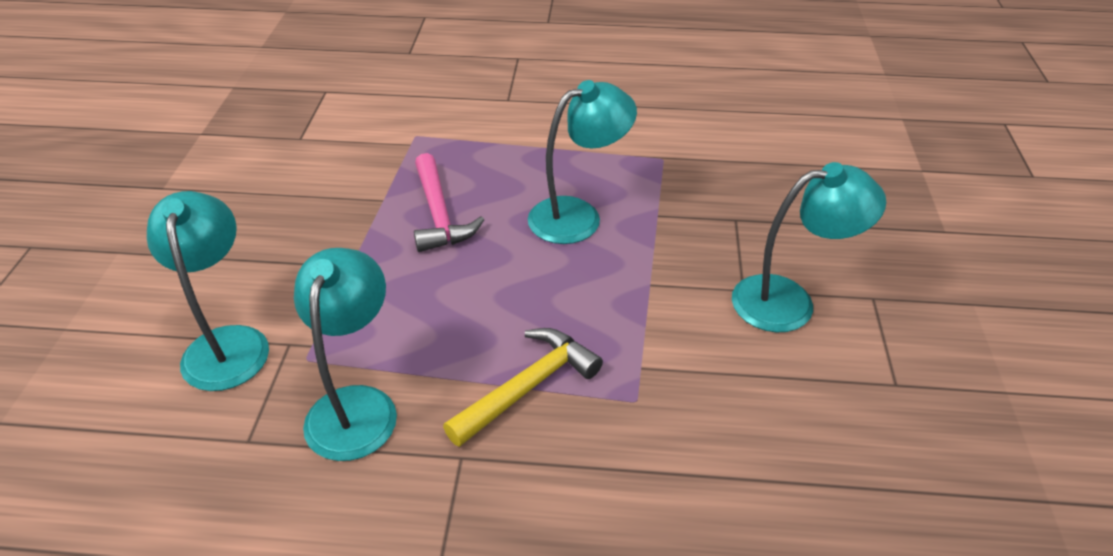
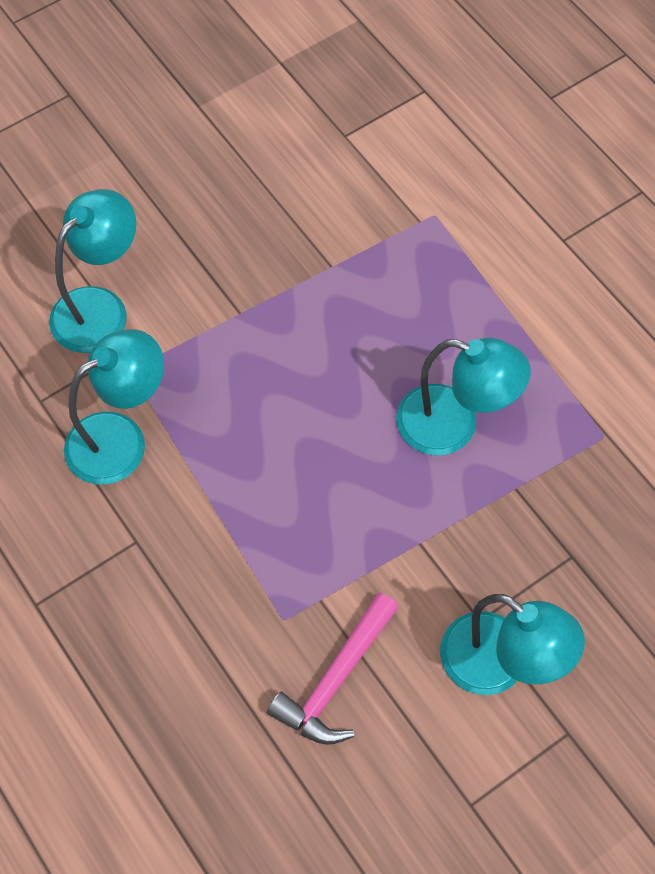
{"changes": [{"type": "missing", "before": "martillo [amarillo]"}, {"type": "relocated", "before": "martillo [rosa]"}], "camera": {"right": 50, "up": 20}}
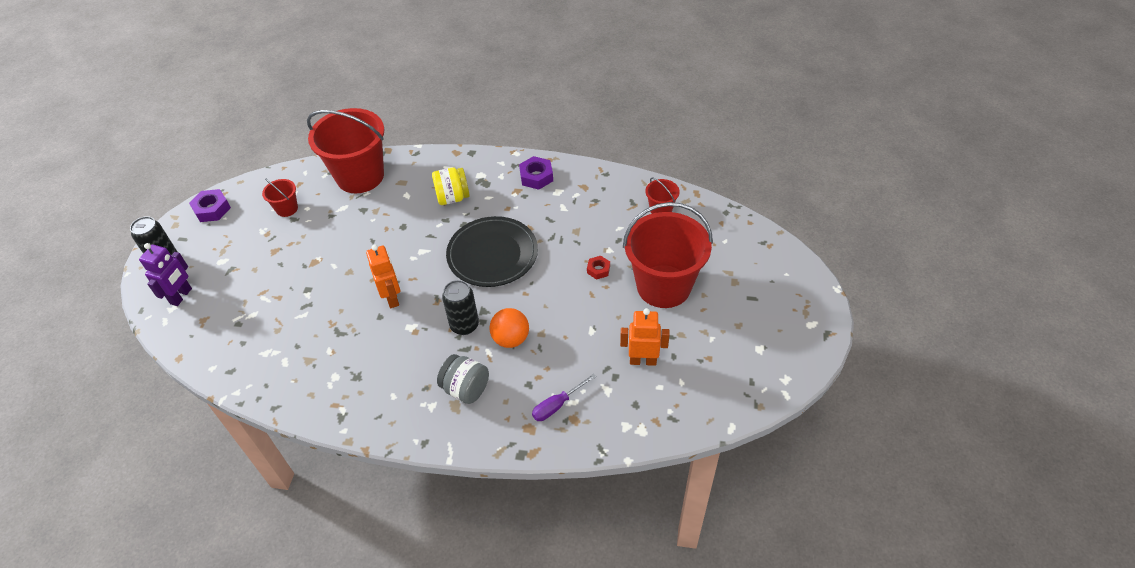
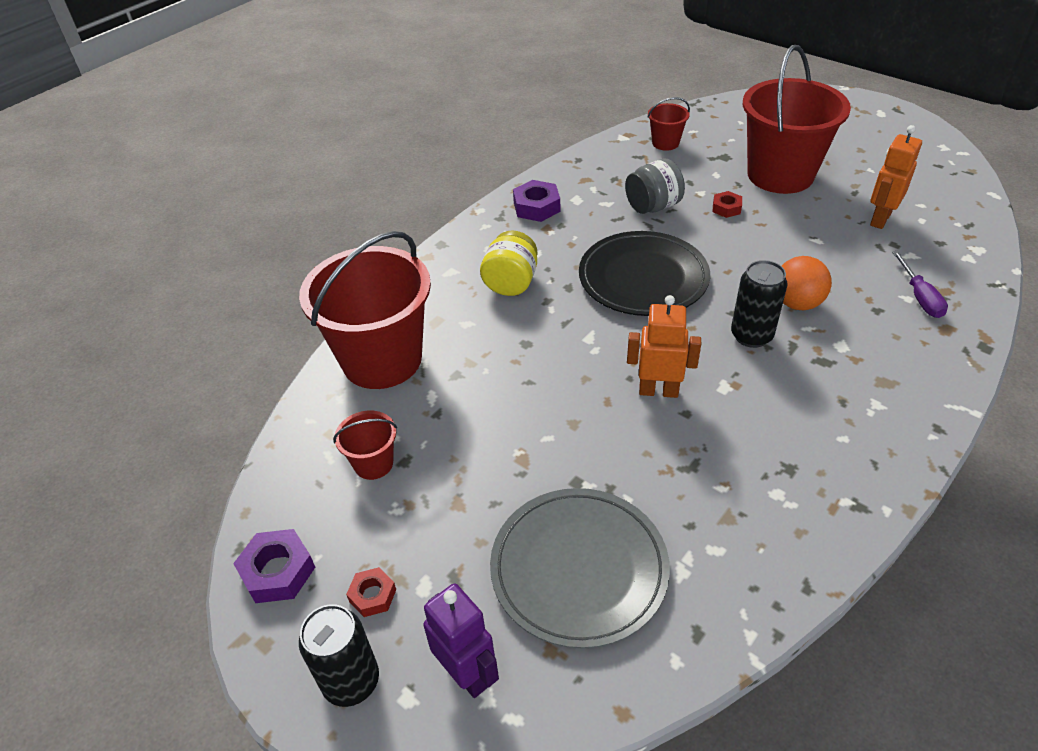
{"changes": [{"type": "appeared", "after": "tuerca [rojo] (no. 1 from left)"}, {"type": "appeared", "after": "plato [gris]"}, {"type": "relocated", "before": "tarro [gris]"}], "camera": {"right": -60, "up": -5}}
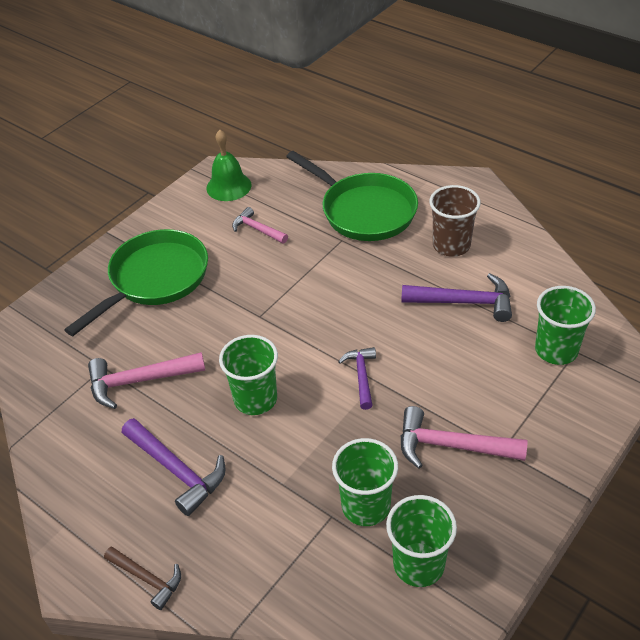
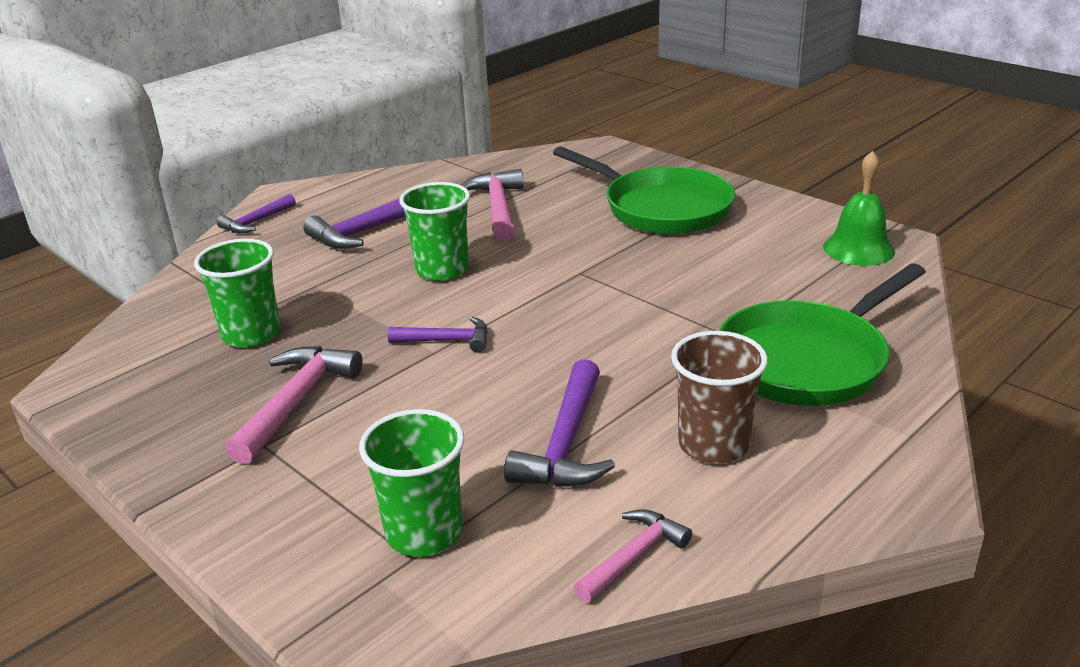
{"changes": [{"type": "missing", "before": "vaso [verde] (no. 3 from left)"}, {"type": "relocated", "before": "martillo [rosa] (no. 2 from left in the first image)", "after": "martillo [rosa] (no. 3 from left)"}, {"type": "colour", "before": "martillo [marrón]", "after": "martillo [morado] (no. 1 from left)"}], "camera": {"right": 95, "up": -15}}
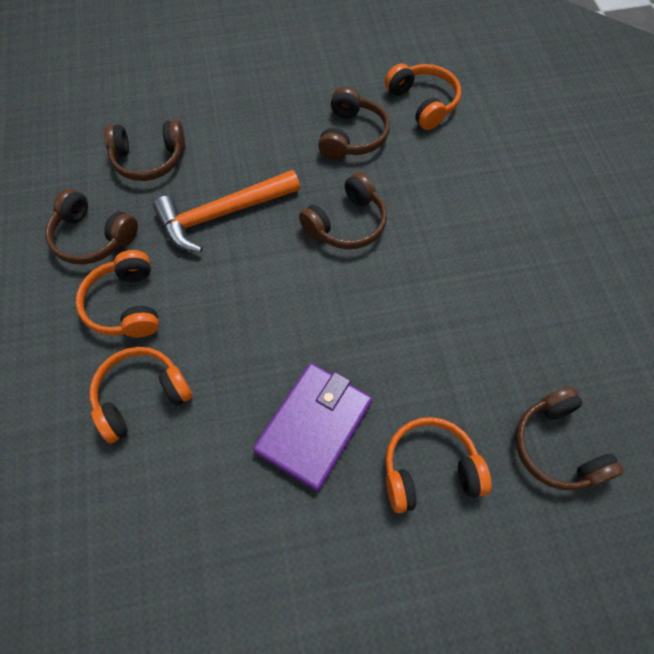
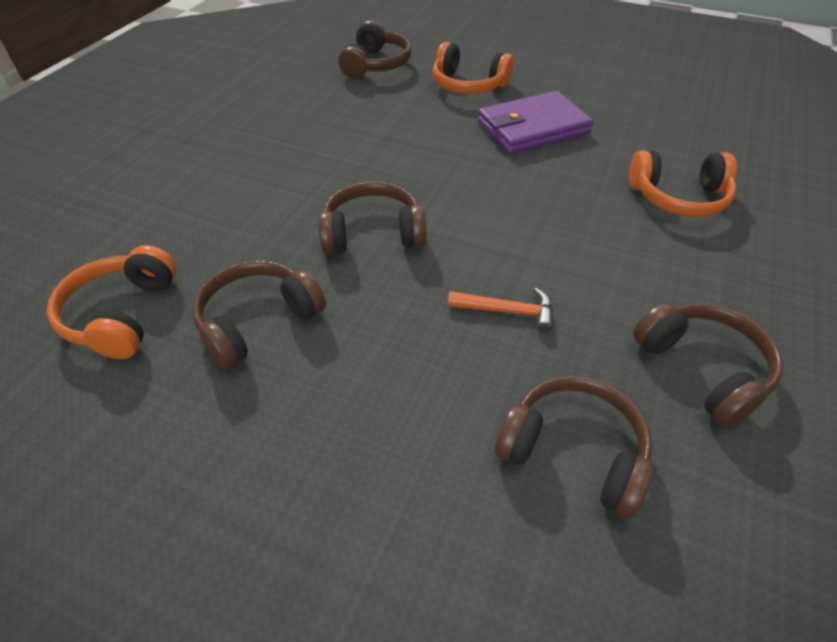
{"changes": [{"type": "missing", "before": "auriculares [naranja] (no. 1 from left)"}, {"type": "size", "before": "martillo [naranja]", "scale": 0.5}], "camera": {"right": -145, "up": -15}}
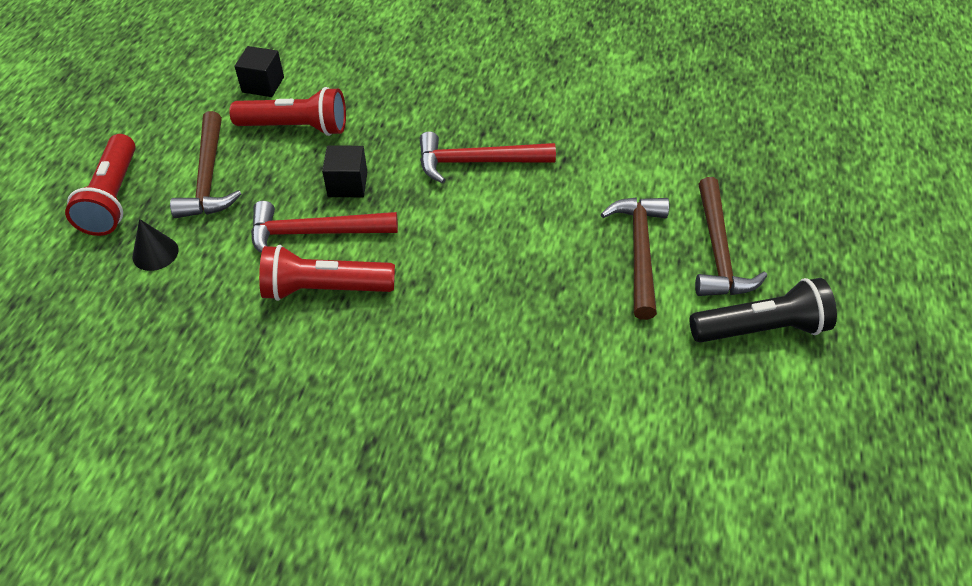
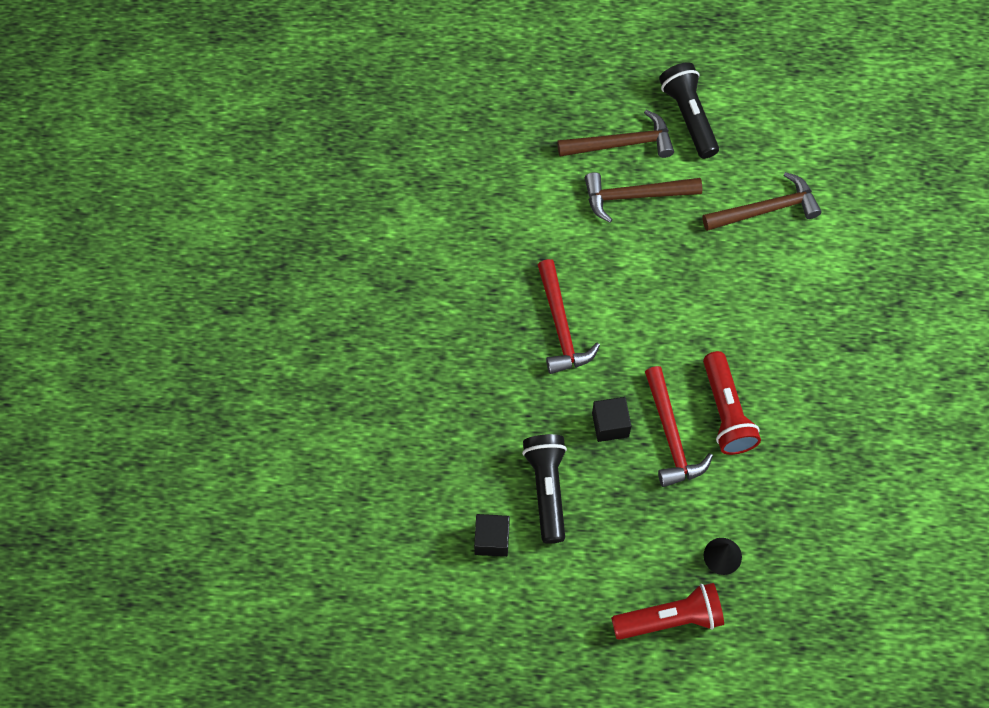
{"changes": [{"type": "relocated", "before": "martillo [marrón] (no. 1 from left in the first image)", "after": "martillo [marrón] (no. 3 from left)"}, {"type": "colour", "before": "lámpara de mano [rojo] (no. 2 from left)", "after": "lámpara de mano [negro] (no. 1 from left)"}], "camera": {"right": -100, "up": 15}}
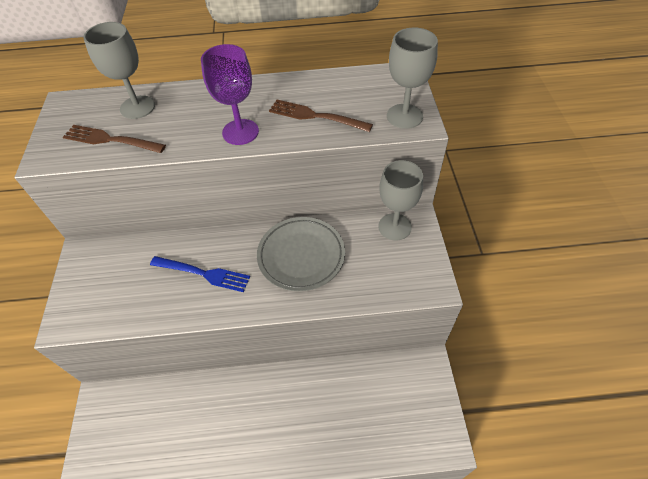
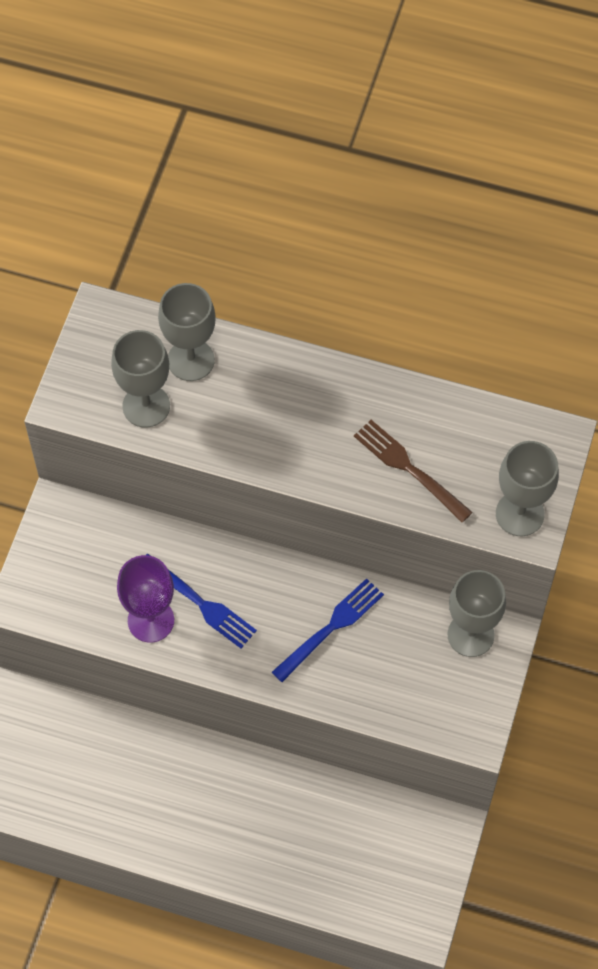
{"changes": [{"type": "relocated", "before": "copa [morado]"}, {"type": "exchanged", "before": "tenedor [marrón] (no. 1 from left)", "after": "copa [gris] (no. 1 from left)"}, {"type": "exchanged", "before": "plato [gris]", "after": "tenedor [azul] (no. 2 from left)"}], "camera": {"right": 20, "up": 10}}
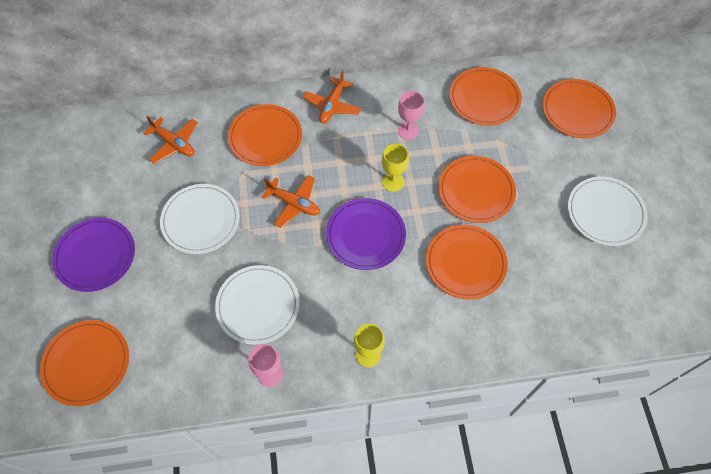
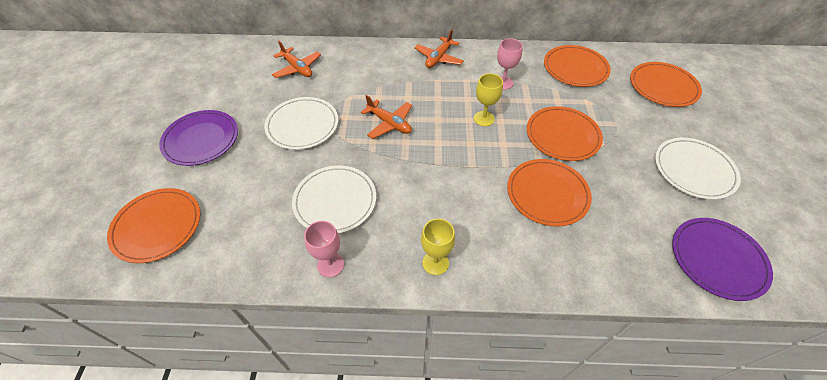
{"changes": [{"type": "missing", "before": "plato [naranja] (no. 2 from left)"}, {"type": "relocated", "before": "plato [morado] (no. 2 from left)"}], "camera": {"right": 10, "up": -10}}
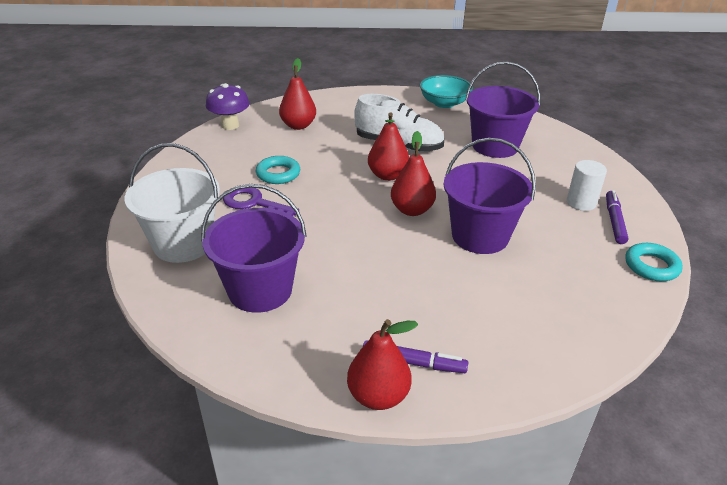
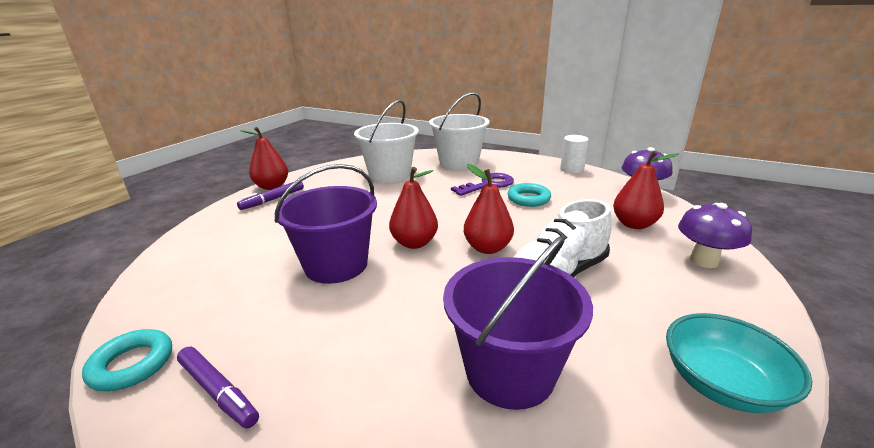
{"changes": [{"type": "appeared", "after": "seta [morado] (no. 2 from left)"}, {"type": "relocated", "before": "cilindro [blanco]"}, {"type": "colour", "before": "balde [morado] (no. 1 from left)", "after": "balde [blanco] (no. 1 from left)"}], "camera": {"right": 120, "up": -10}}
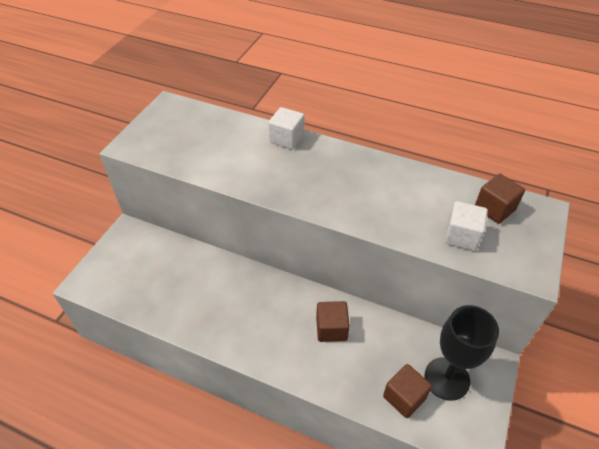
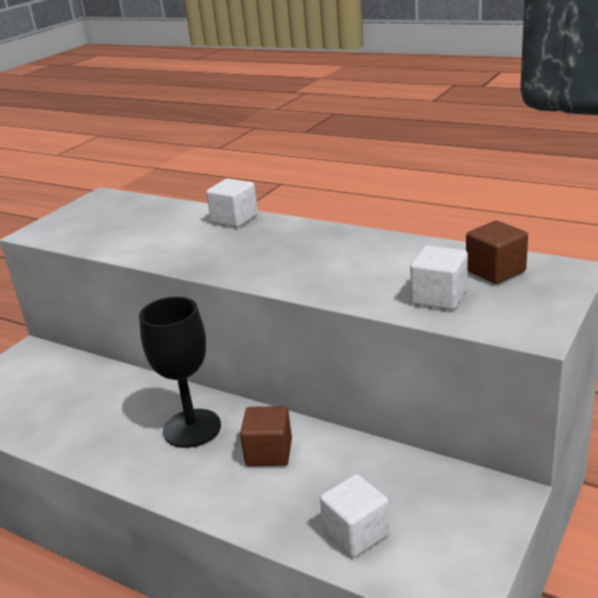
{"changes": [{"type": "relocated", "before": "copa [negro]"}, {"type": "colour", "before": "cubo [marrón] (no. 2 from left)", "after": "cubo [blanco] (no. 2 from left)"}], "camera": {"right": 10, "up": -20}}
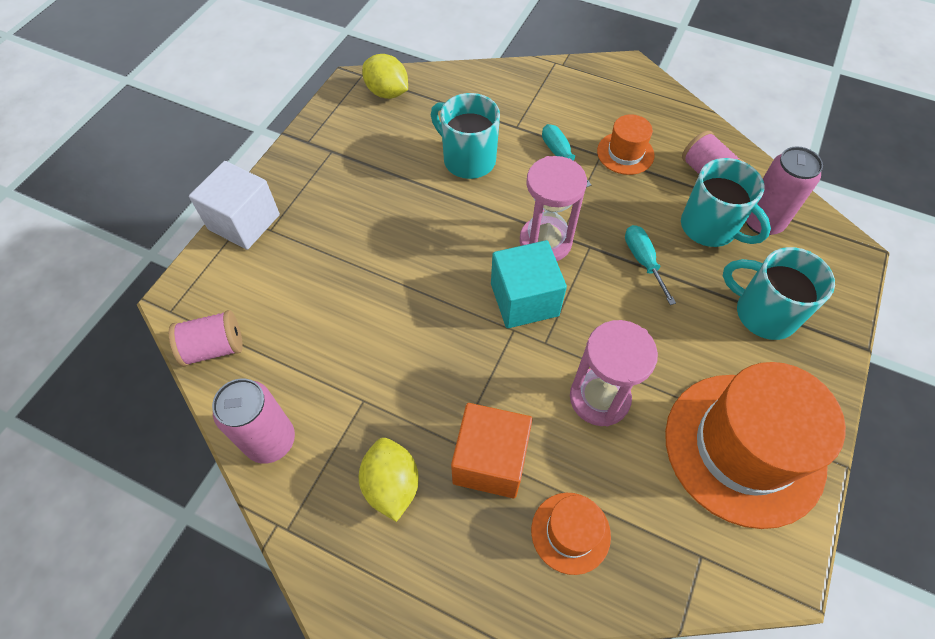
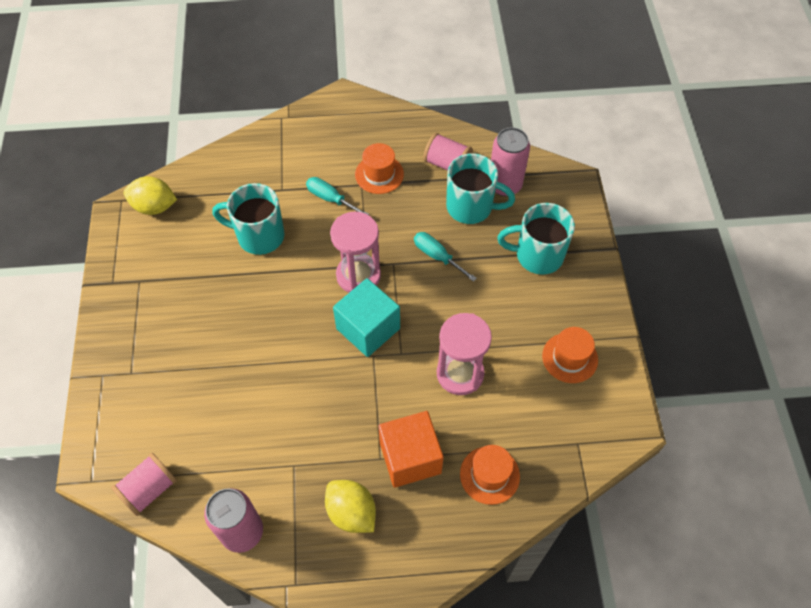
{"changes": [{"type": "missing", "before": "cubo [blanco]"}, {"type": "size", "before": "sombrero [naranja] (no. 3 from left)", "scale": 0.47}], "camera": {"right": -30, "up": 0}}
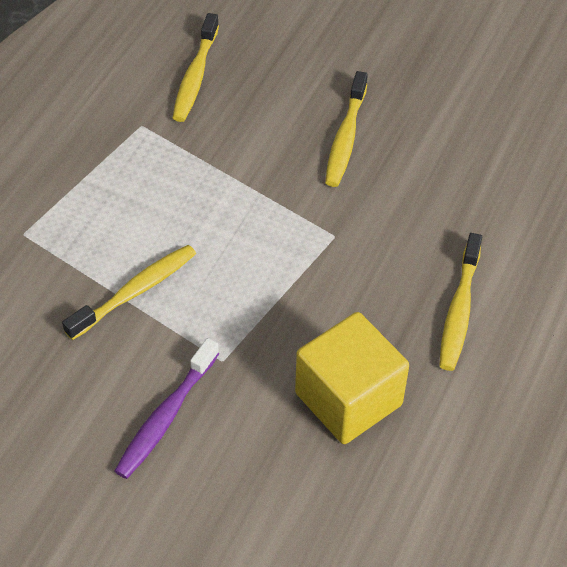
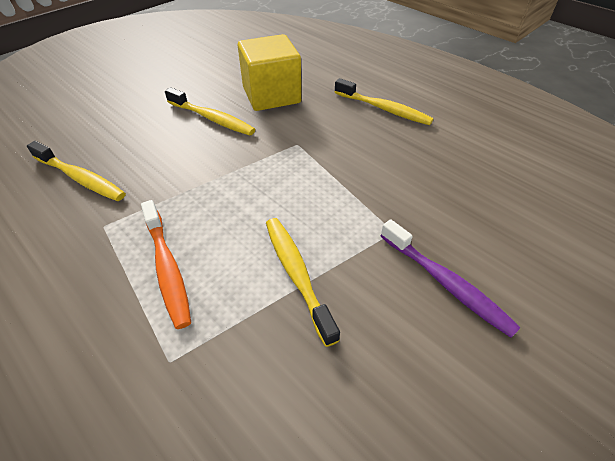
{"changes": [{"type": "appeared", "after": "cepillo de dientes [naranja]"}, {"type": "relocated", "before": "cubo [amarillo]"}], "camera": {"right": -70, "up": -5}}
